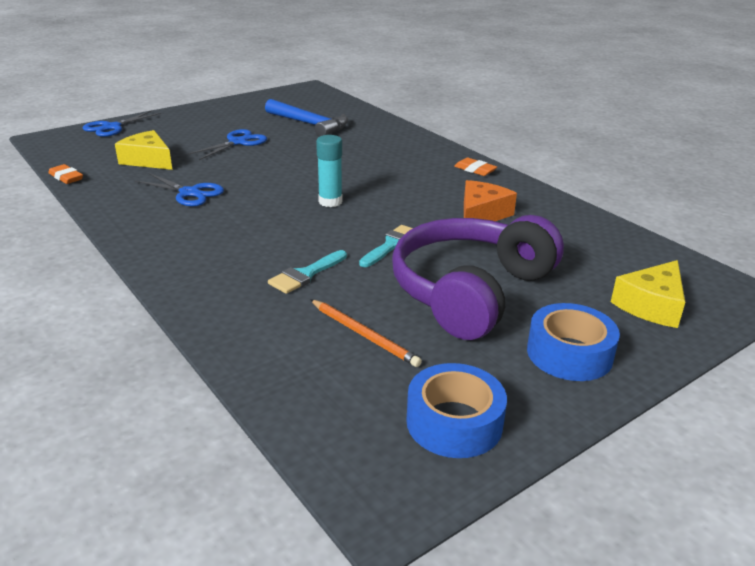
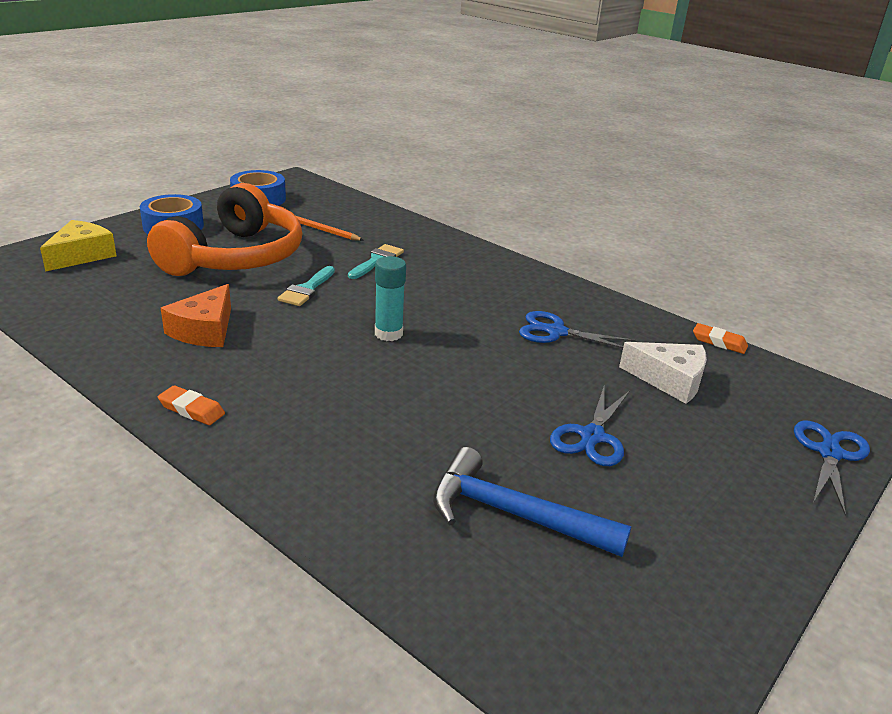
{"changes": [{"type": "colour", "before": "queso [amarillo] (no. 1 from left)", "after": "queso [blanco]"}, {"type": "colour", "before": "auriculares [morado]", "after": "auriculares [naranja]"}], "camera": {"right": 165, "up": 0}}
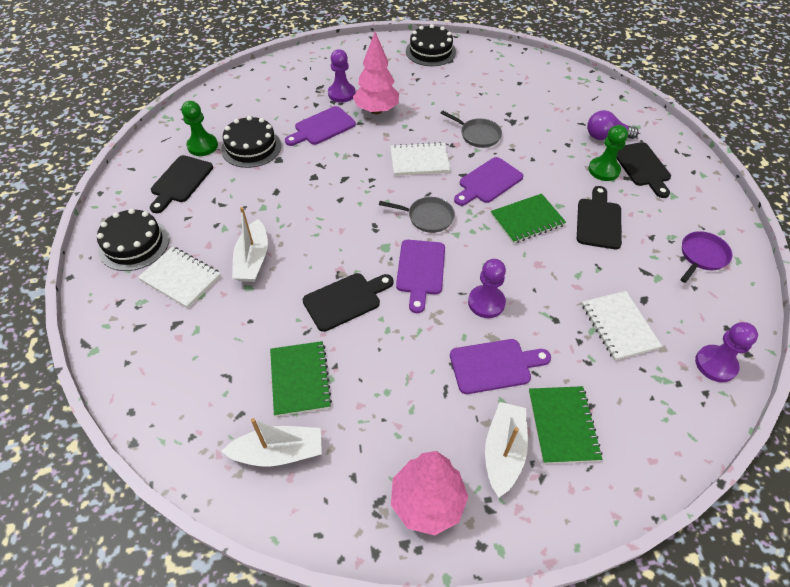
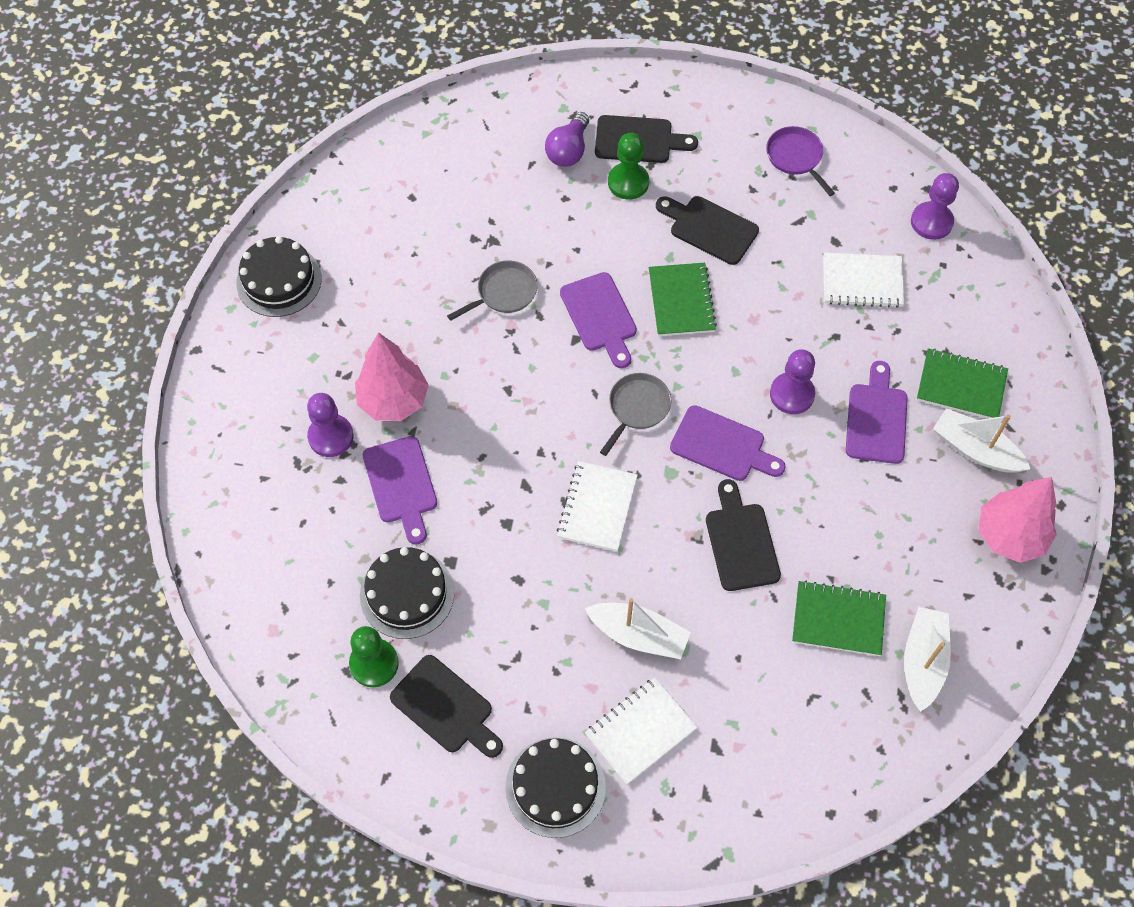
{"changes": [{"type": "relocated", "before": "cuaderno [blanco] (no. 2 from left in the first image)", "after": "cuaderno [blanco] (no. 1 from left)"}], "camera": {"right": -70, "up": 10}}
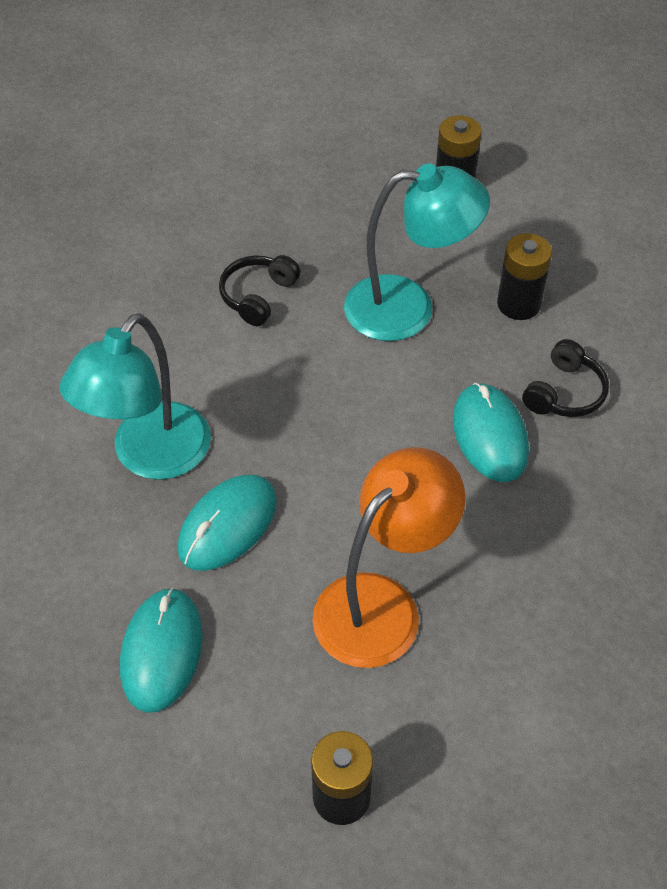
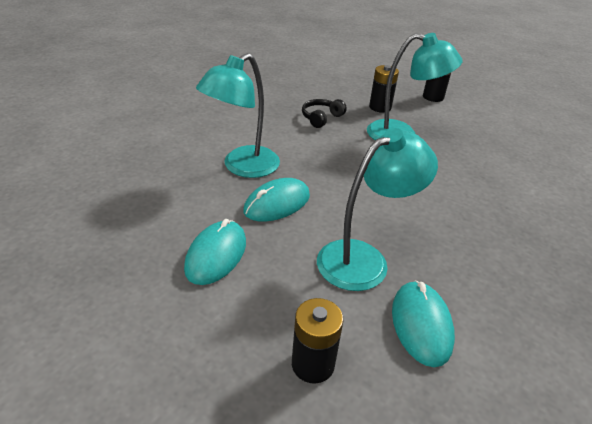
{"changes": [{"type": "missing", "before": "auriculares [negro] (no. 2 from left)"}, {"type": "relocated", "before": "ratón [turquesa] (no. 3 from left)"}, {"type": "relocated", "before": "pila [negro] (no. 3 from left in the first image)", "after": "pila [negro] (no. 2 from left)"}, {"type": "colour", "before": "lámpara [naranja]", "after": "lámpara [turquesa] (no. 2 from left)"}], "camera": {"right": 10, "up": -15}}
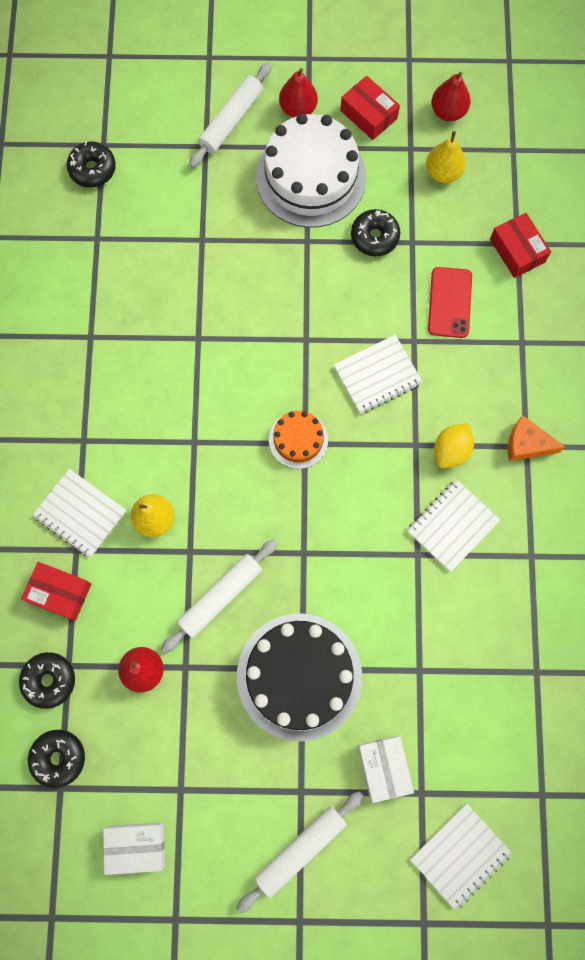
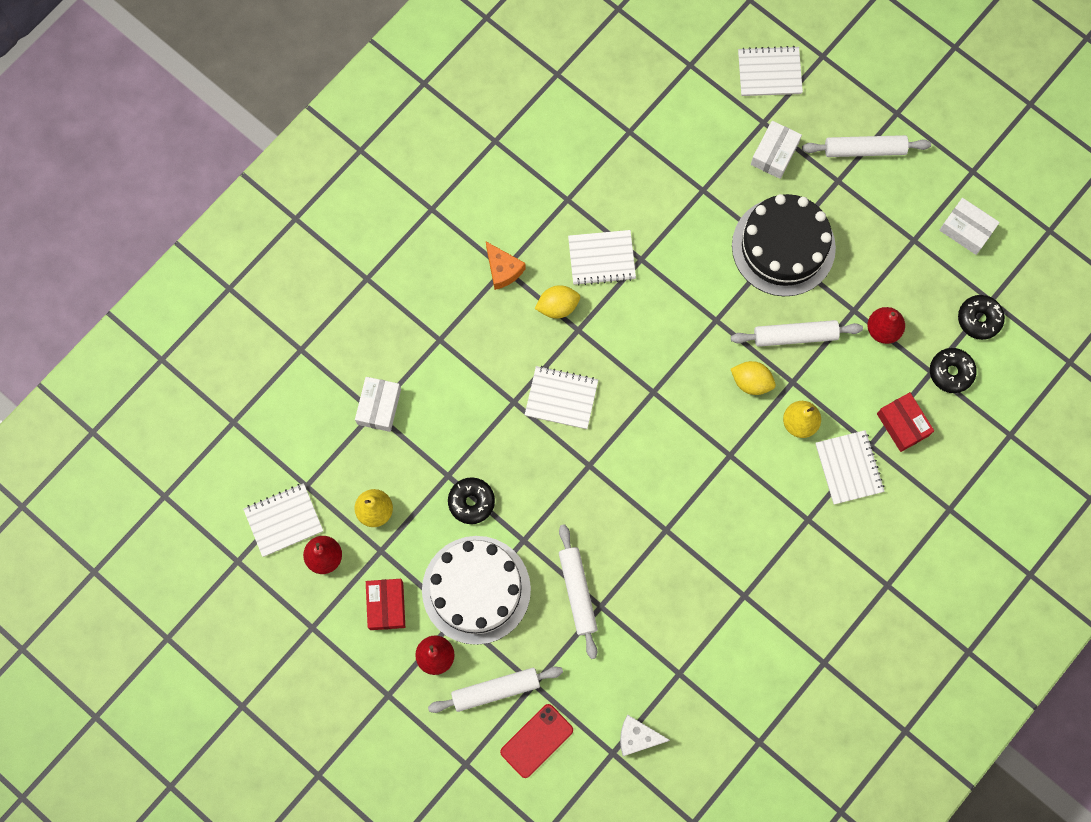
{"changes": [{"type": "missing", "before": "tarta [naranja]"}, {"type": "appeared", "after": "cuaderno [blanco] (no. 1 from left)"}, {"type": "appeared", "after": "rodillo [blanco] (no. 2 from left)"}, {"type": "appeared", "after": "limón [amarillo] (no. 2 from left)"}, {"type": "relocated", "before": "móvil [rojo]"}, {"type": "exchanged", "before": "rosquilla [negro] (no. 3 from left)", "after": "queso [blanco]"}, {"type": "colour", "before": "caja [rojo] (no. 3 from left)", "after": "caja [blanco] (no. 1 from left)"}], "camera": {"right": -140, "up": 0}}
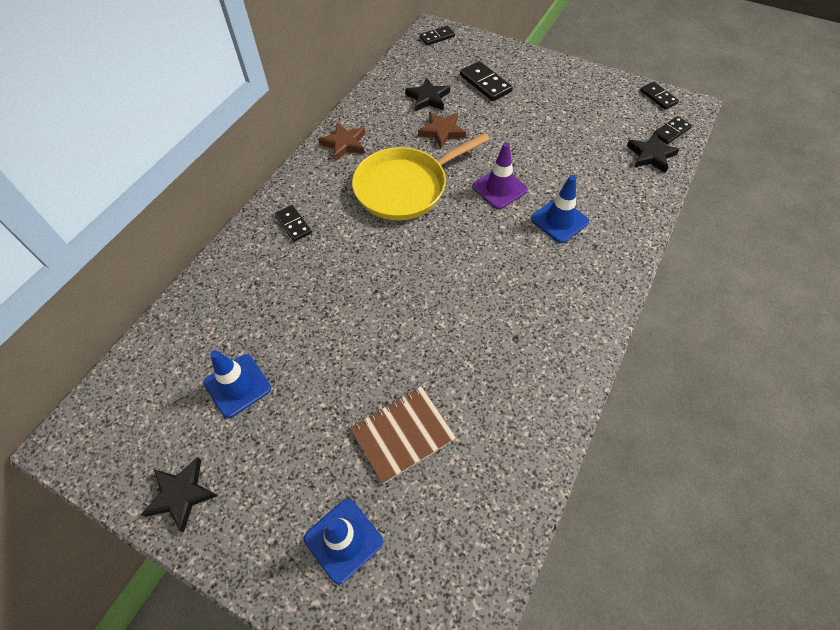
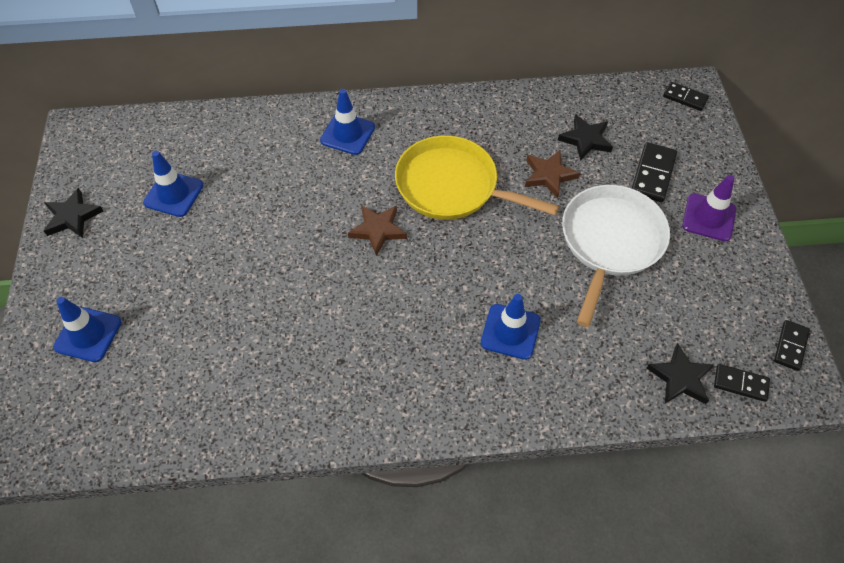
{"changes": [{"type": "missing", "before": "cuaderno [marrón]"}, {"type": "appeared", "after": "sartén [blanco]"}, {"type": "relocated", "before": "estrella [marrón] (no. 1 from left)"}, {"type": "relocated", "before": "cono de tráfico [morado]"}, {"type": "exchanged", "before": "ficha de dominó [negro] (no. 1 from left)", "after": "cono de tráfico [azul] (no. 3 from left)"}], "camera": {"right": 55, "up": 0}}
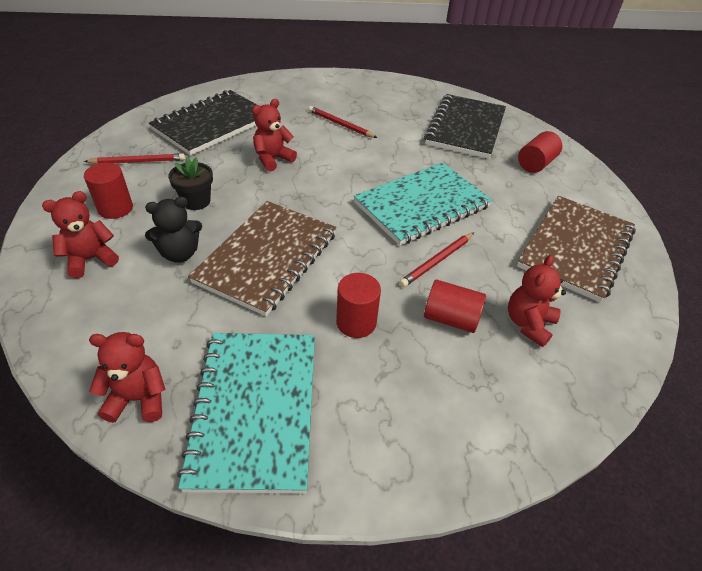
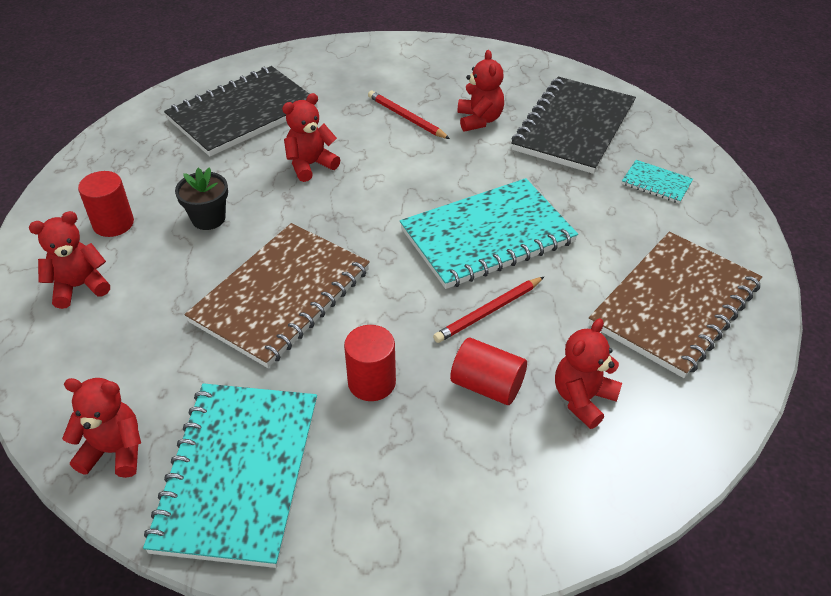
{"changes": [{"type": "missing", "before": "lápiz [rojo] (no. 1 from left)"}, {"type": "missing", "before": "osito [negro]"}, {"type": "appeared", "after": "osito [rojo] (no. 4 from left)"}, {"type": "exchanged", "before": "cilindro [rojo] (no. 4 from left)", "after": "cuaderno [turquesa] (no. 3 from left)"}], "camera": {"right": 10, "up": 0}}
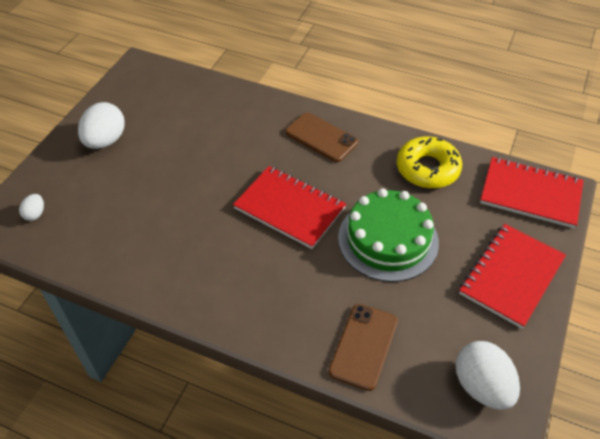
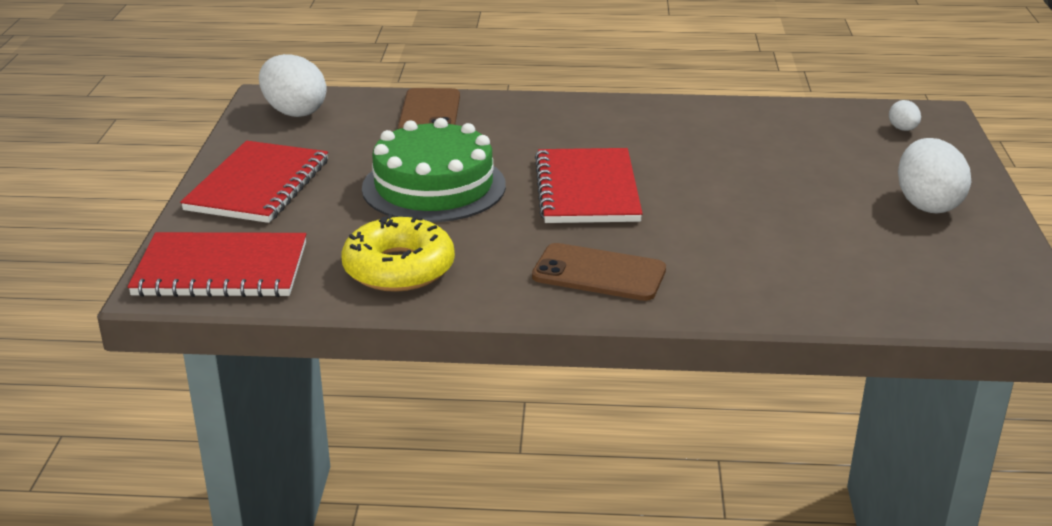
{"changes": [{"type": "spun", "before": "cuaderno [rojo] (no. 1 from left in the first image)", "turn": 75}], "camera": {"right": 160, "up": -20}}
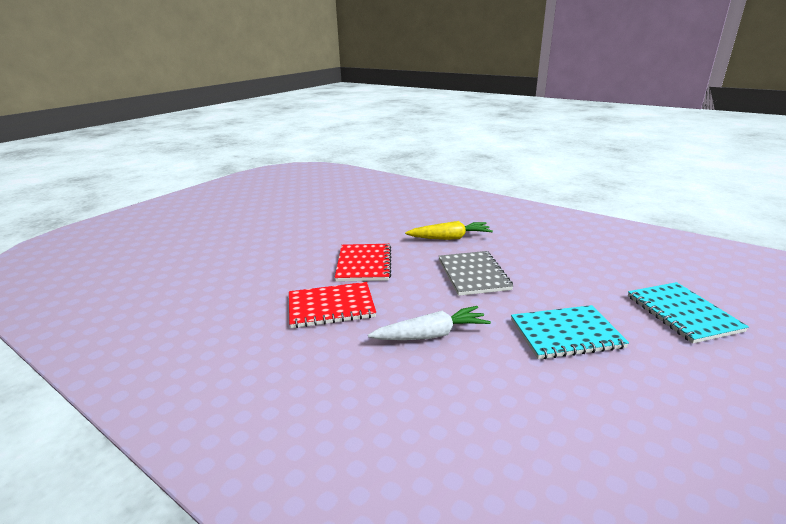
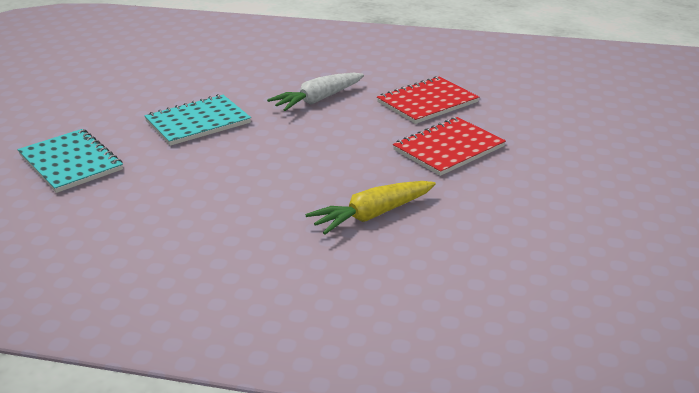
{"changes": [{"type": "missing", "before": "cuaderno [gris]"}, {"type": "spun", "before": "cuaderno [rojo] (no. 2 from left)", "turn": 75}], "camera": {"right": 155, "up": 5}}
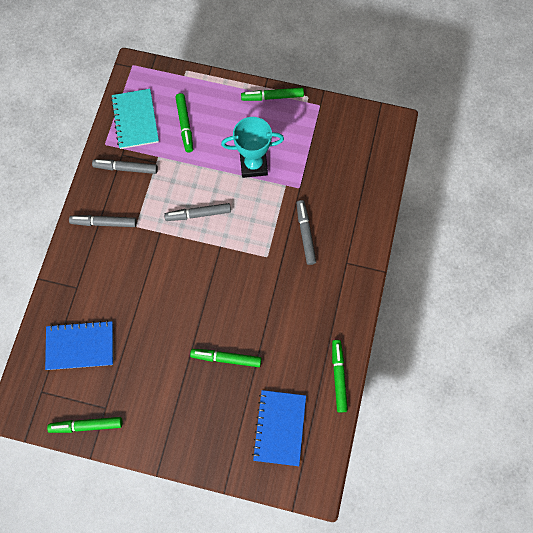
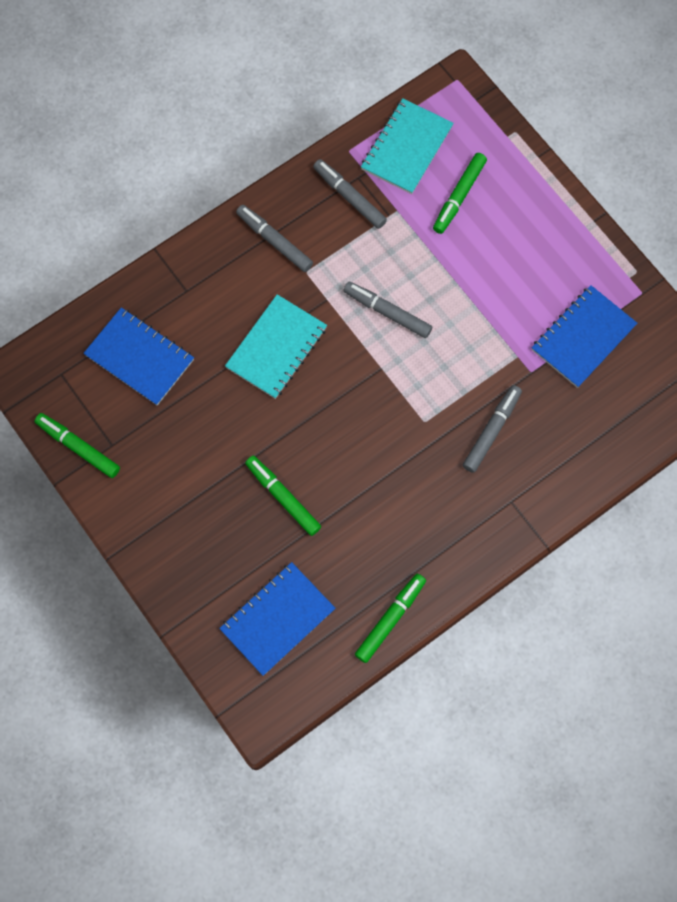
{"changes": [{"type": "missing", "before": "trofeo [turquesa]"}, {"type": "missing", "before": "rotulador [verde] (no. 4 from left)"}, {"type": "appeared", "after": "cuaderno [turquesa] (no. 1 from left)"}, {"type": "appeared", "after": "cuaderno [azul] (no. 3 from left)"}], "camera": {"right": 40, "up": 0}}
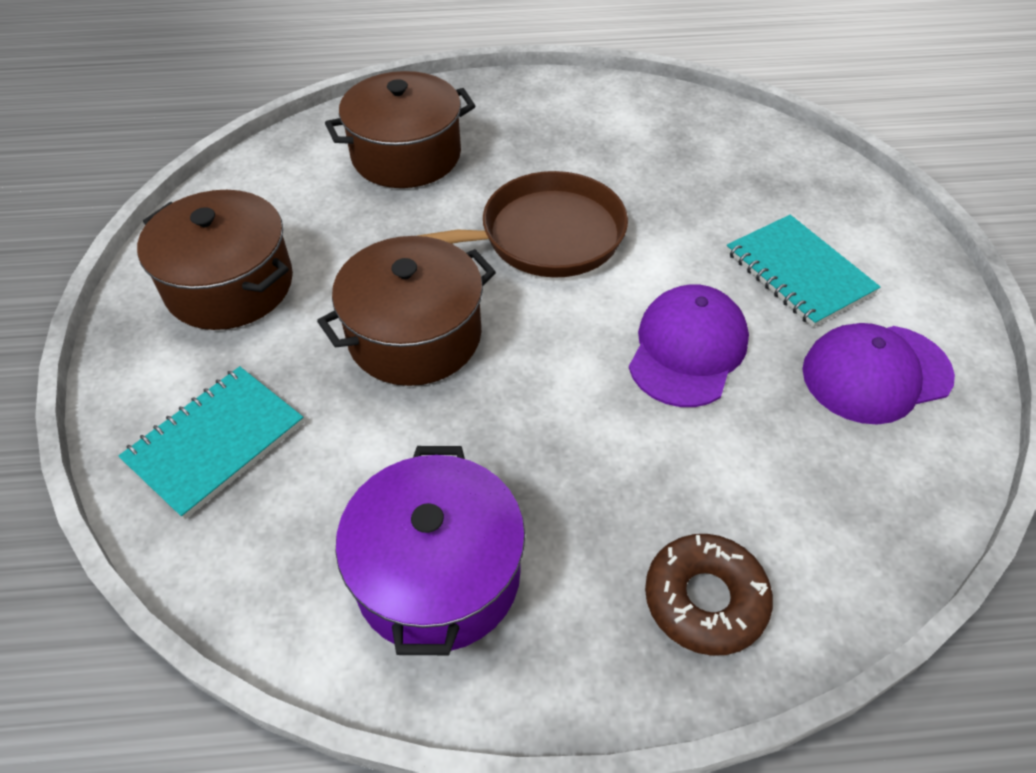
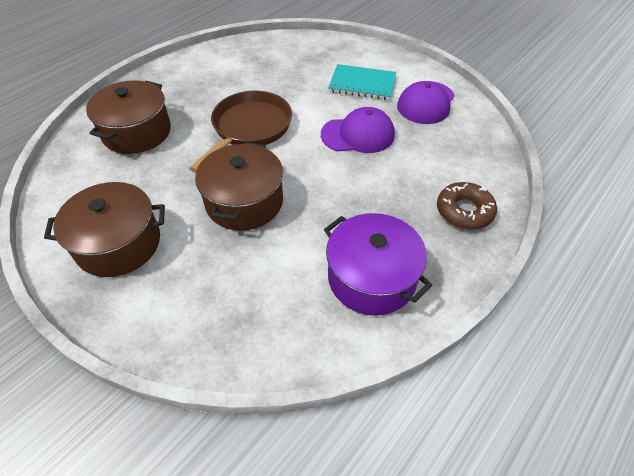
{"changes": [{"type": "missing", "before": "cuaderno [turquesa] (no. 1 from left)"}, {"type": "spun", "before": "gorra [morado] (no. 1 from left)", "turn": 105}], "camera": {"right": -45, "up": 0}}
